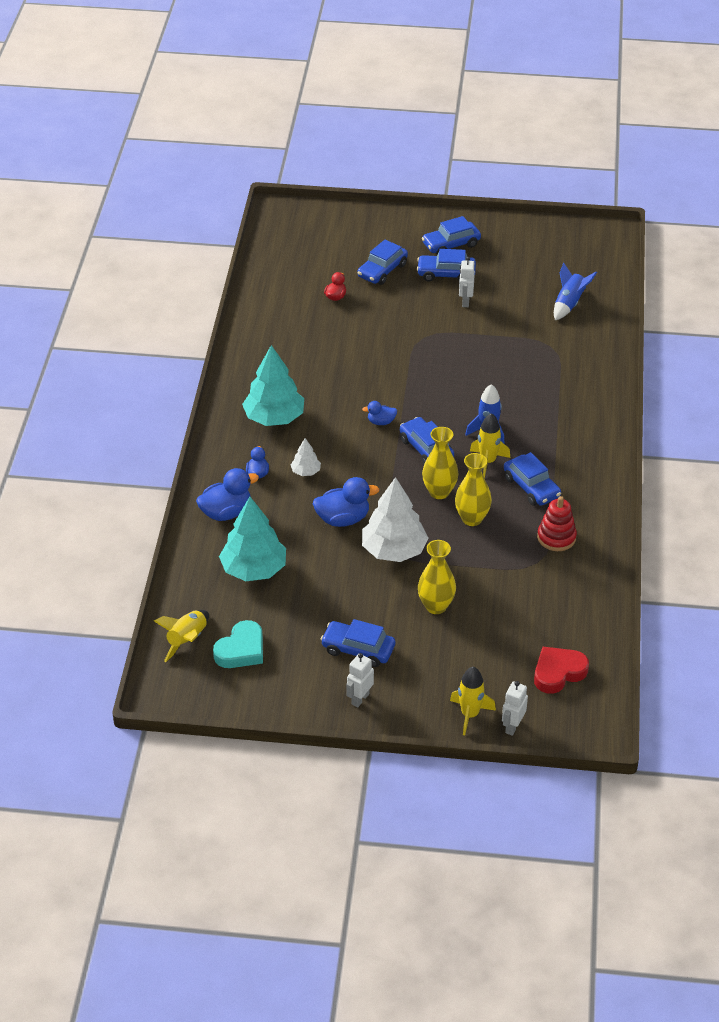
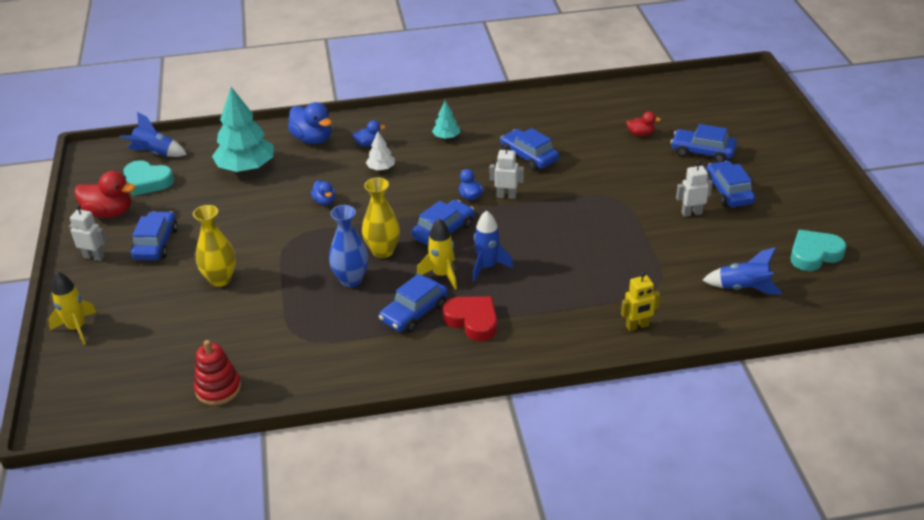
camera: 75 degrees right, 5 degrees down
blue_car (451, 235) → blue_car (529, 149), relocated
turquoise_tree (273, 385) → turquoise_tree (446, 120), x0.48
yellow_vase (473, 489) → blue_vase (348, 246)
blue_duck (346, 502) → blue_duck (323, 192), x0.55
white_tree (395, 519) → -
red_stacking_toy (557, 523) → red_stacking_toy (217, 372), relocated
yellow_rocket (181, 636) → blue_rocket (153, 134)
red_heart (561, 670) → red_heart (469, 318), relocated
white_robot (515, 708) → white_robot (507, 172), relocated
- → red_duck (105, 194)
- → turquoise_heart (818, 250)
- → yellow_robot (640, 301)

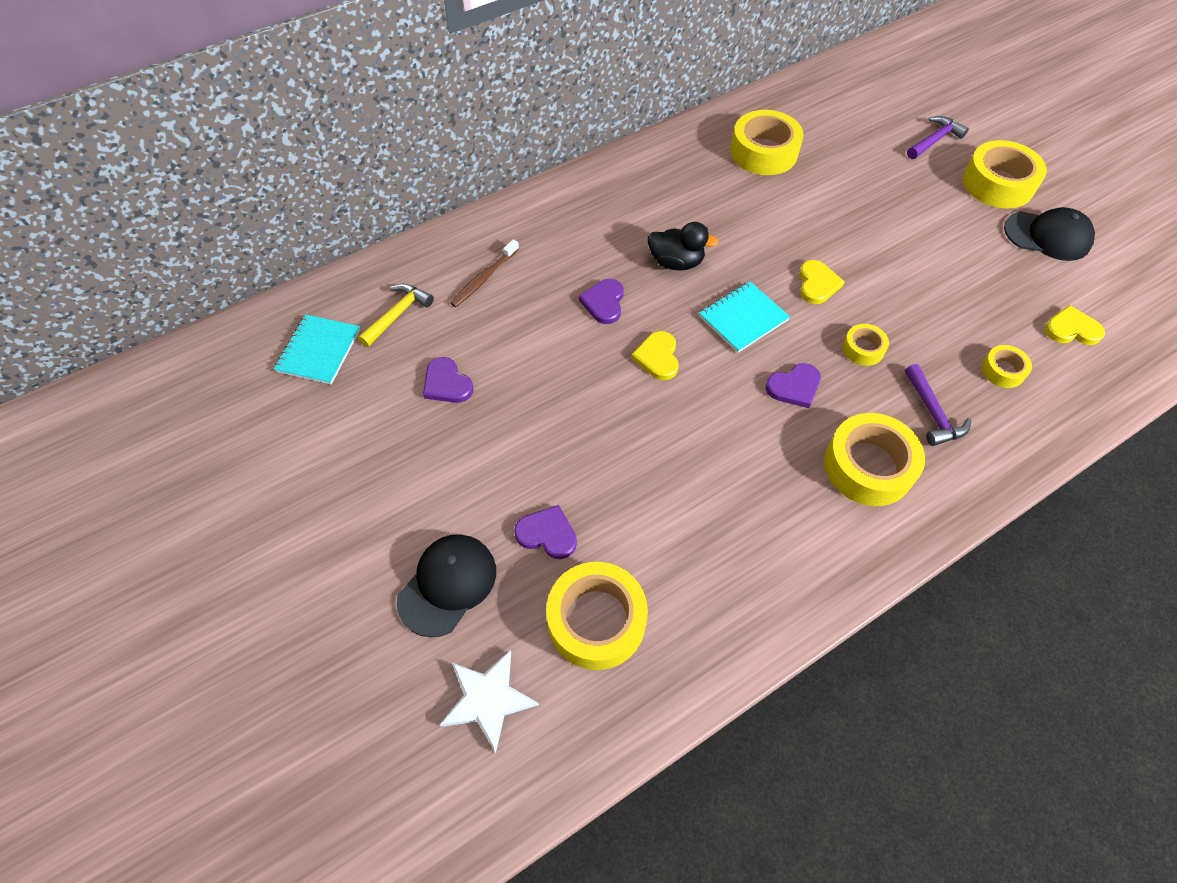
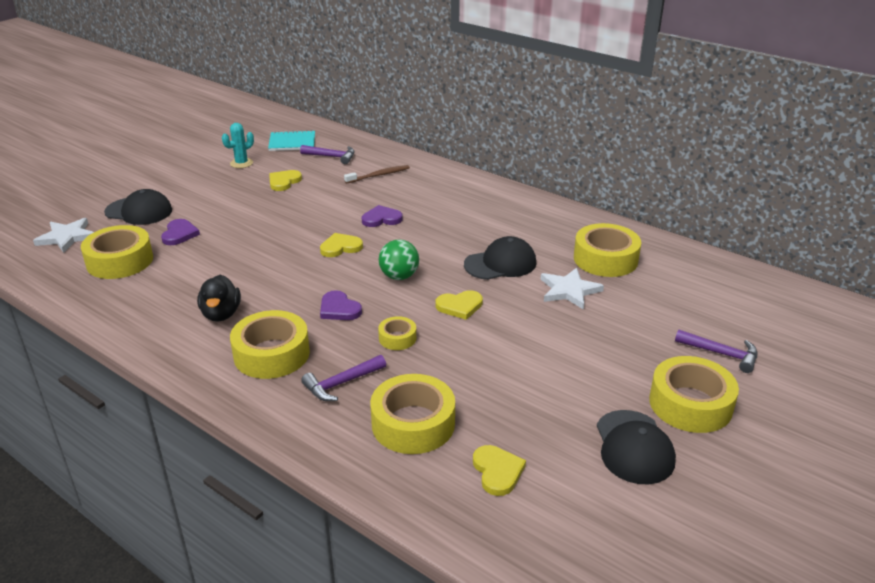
camera: 70 degrees right, 25 degrees down
black_duck (683, 246) → black_duck (219, 298), relocated
brown_toothbrush (484, 273) → brown_toothbrush (377, 174), 135 degrees clockwise
turquoise_notebook (744, 317) → green_ball (399, 259)
yellow_hammer (396, 315) → purple_hammer (327, 154)
yellow_tape (1006, 366) → yellow_tape (412, 414), x1.95
purple_heart (448, 380) → yellow_heart (285, 180)
- → turquoise_cactus (238, 145)
- → black_cap (500, 258)
- → white_star (572, 289)

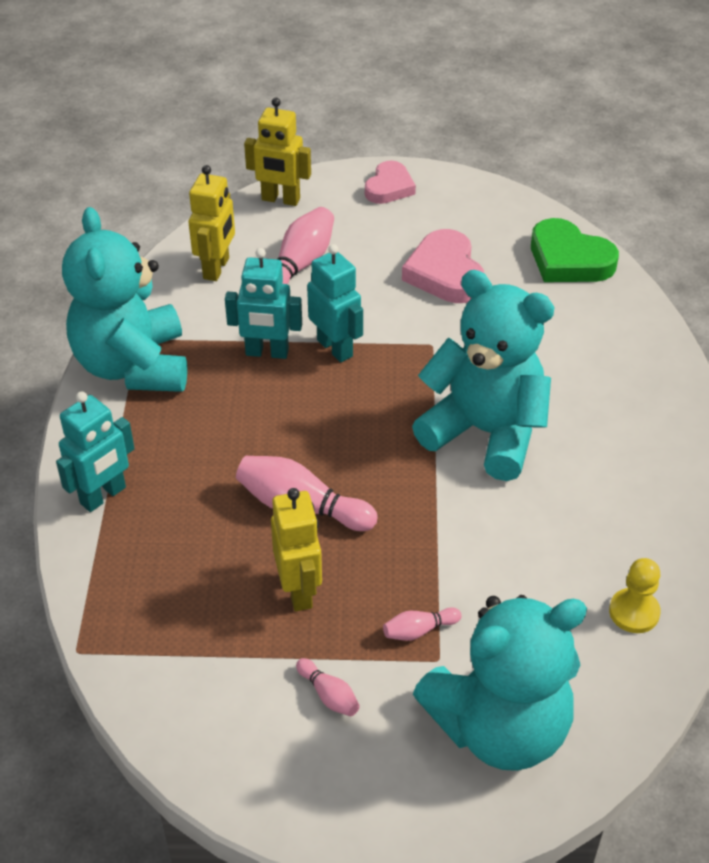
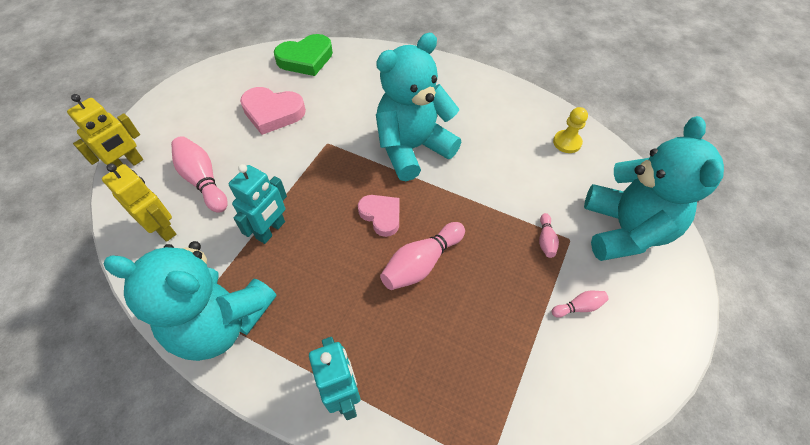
camera: 65 degrees left, 10 degrees up
pink_heart (390, 182) → pink_heart (378, 216), relocated
turquoise_robot (335, 303) → -
yellow_robot (296, 549) → -

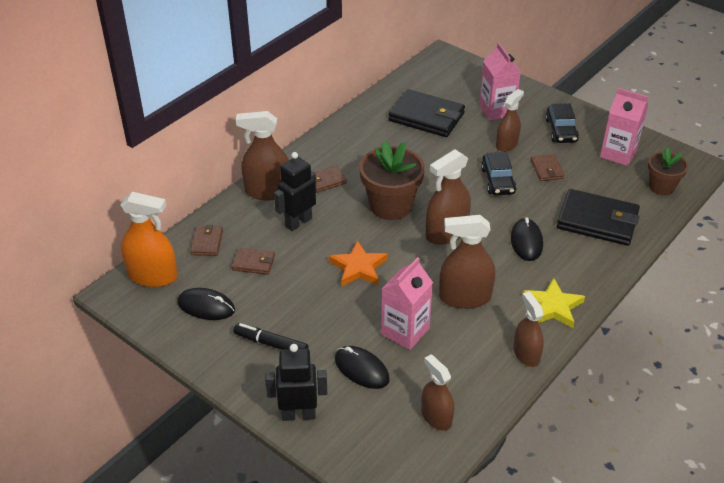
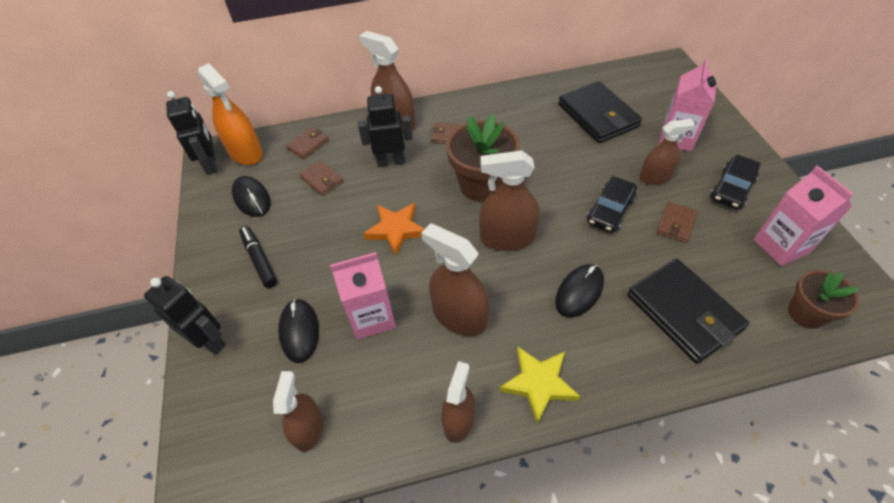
camera: 40 degrees right, 10 degrees up
- → black_robot (191, 133)

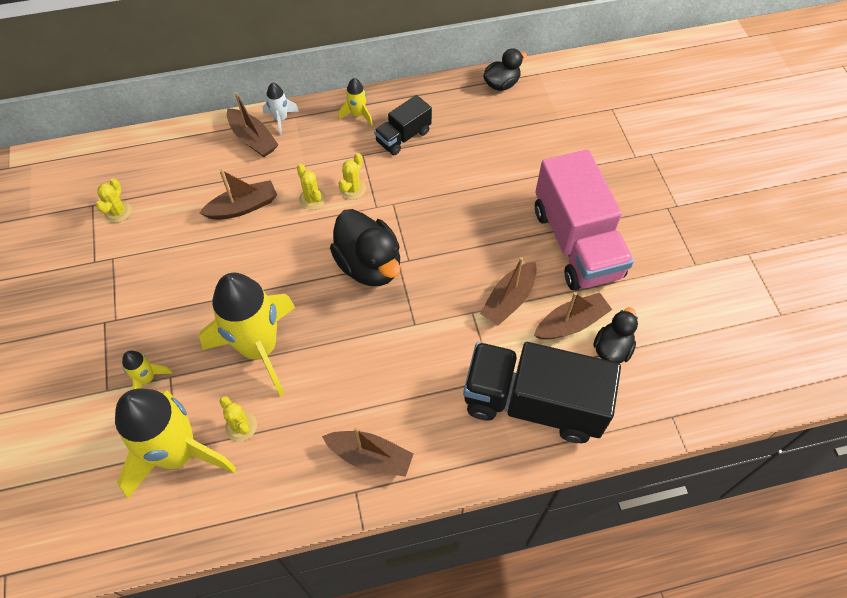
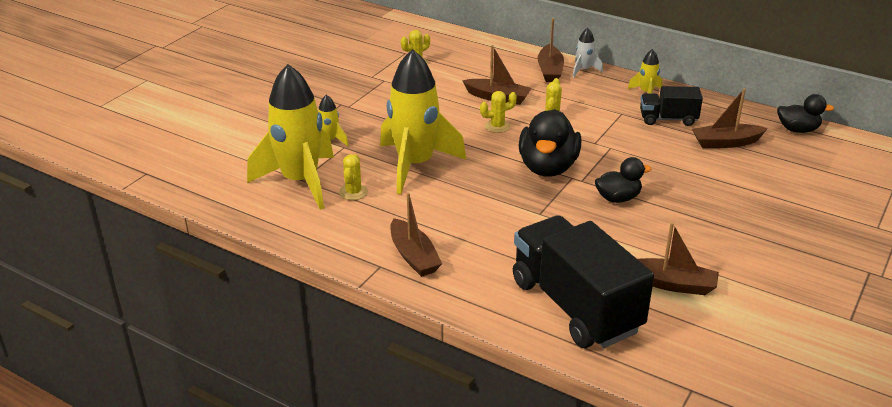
camera: 45 degrees right, 25 degrees down
pink_truck (584, 220) → -
yellow_cactus (352, 176) → yellow_cactus (498, 112), relocated
brown_boat (508, 291) → brown_boat (730, 118), relocated
black_duck (615, 335) → black_duck (623, 180), relocated

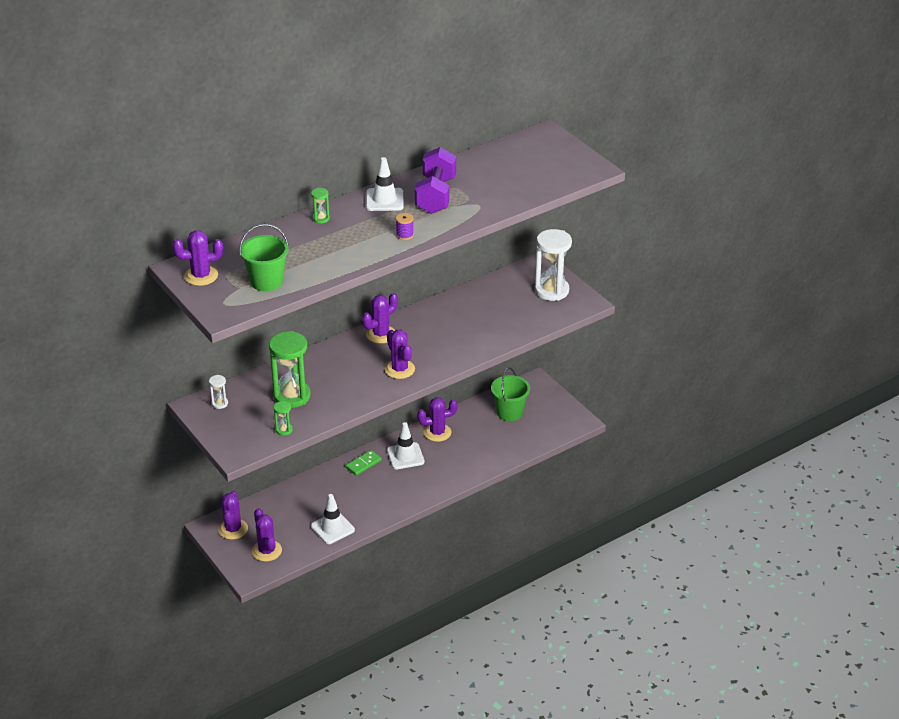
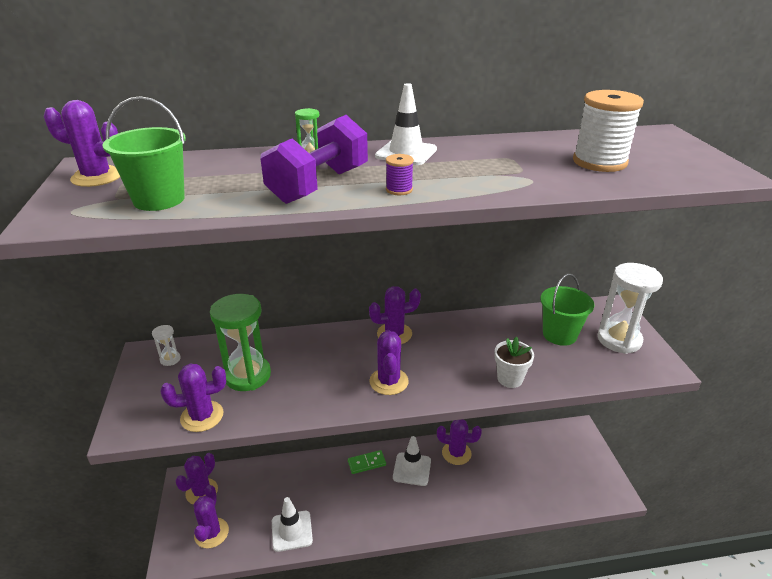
camera: 25 degrees right, 5 degrees down
purple_dumbbell (435, 180) → purple_dumbbell (314, 159), relocated
green_bucket (510, 394) → green_bucket (567, 310), relocated
green_hourglass (283, 418) → purple_cactus (193, 398)
- → white_spool (608, 131)
- → white_flower_pot (514, 362)

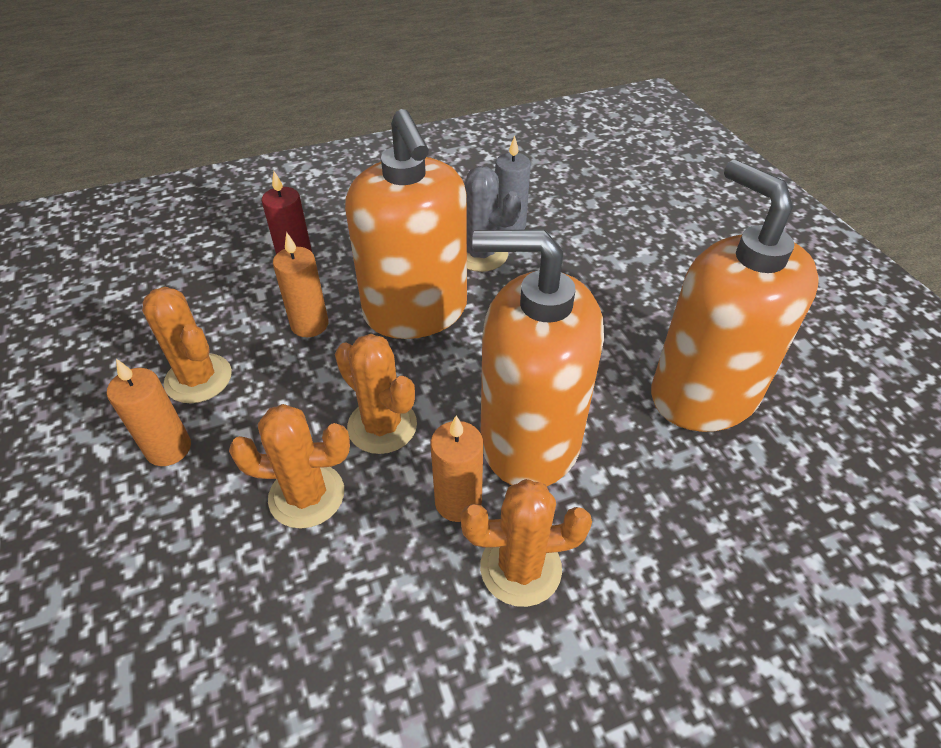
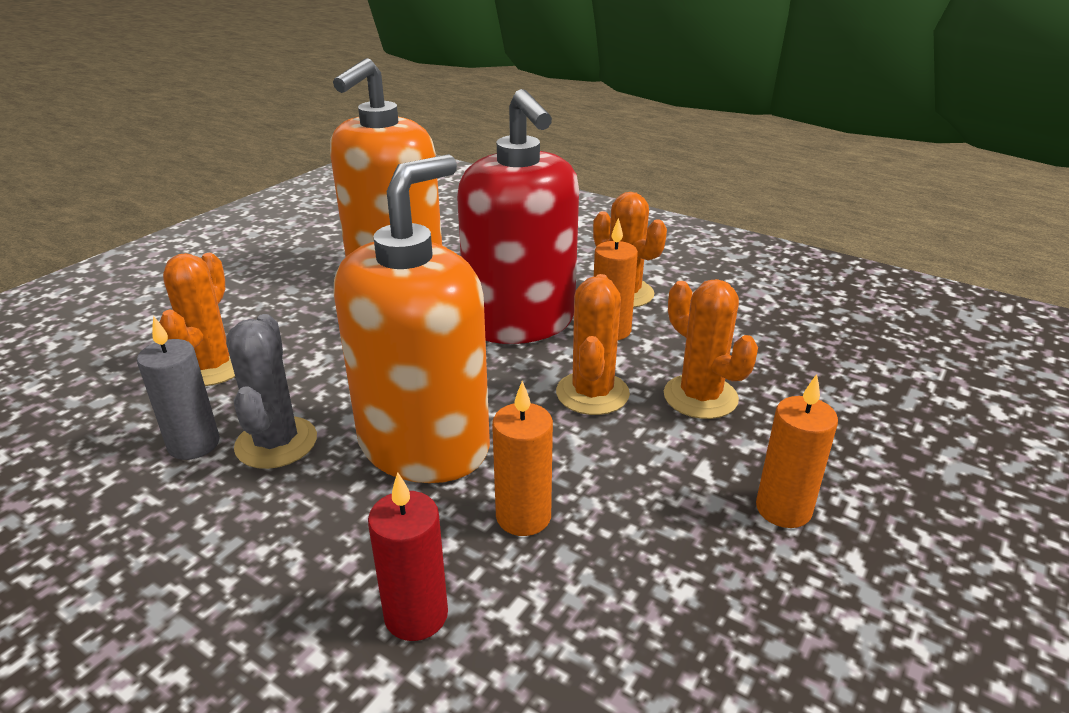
camera: 125 degrees left, 15 degrees down
orange_soap_dispenser (538, 357) → red_soap_dispenser (518, 216)
orange_cactus (187, 345) → orange_cactus (197, 319), relocated

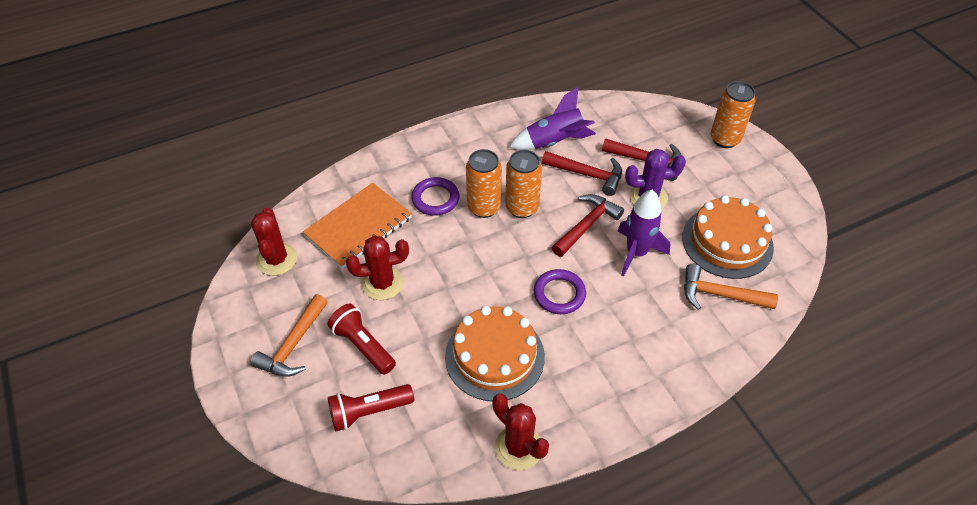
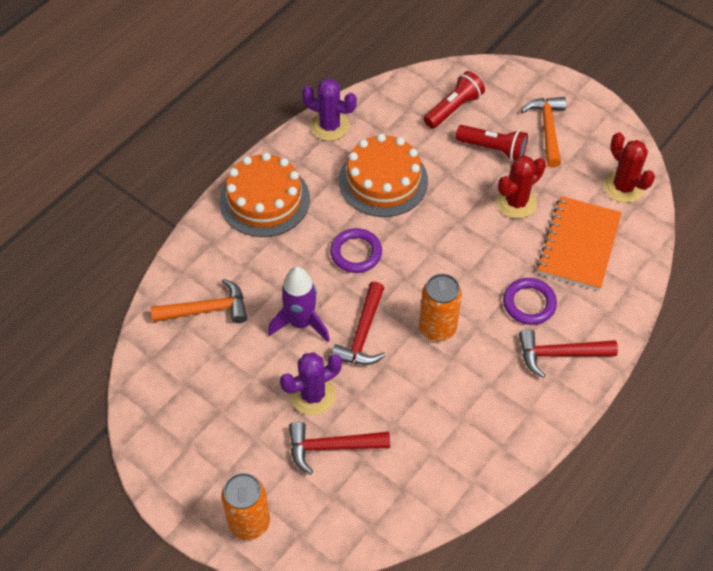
camera: 155 degrees right, 5 degrees up
purple_rocket (552, 118) → -
orange_can (484, 183) → -
red_hammer (582, 173) → red_hammer (568, 353), relocated
orange_cake (728, 237) → orange_cake (265, 194), relocated
red_cactus (520, 432) → purple_cactus (329, 109)

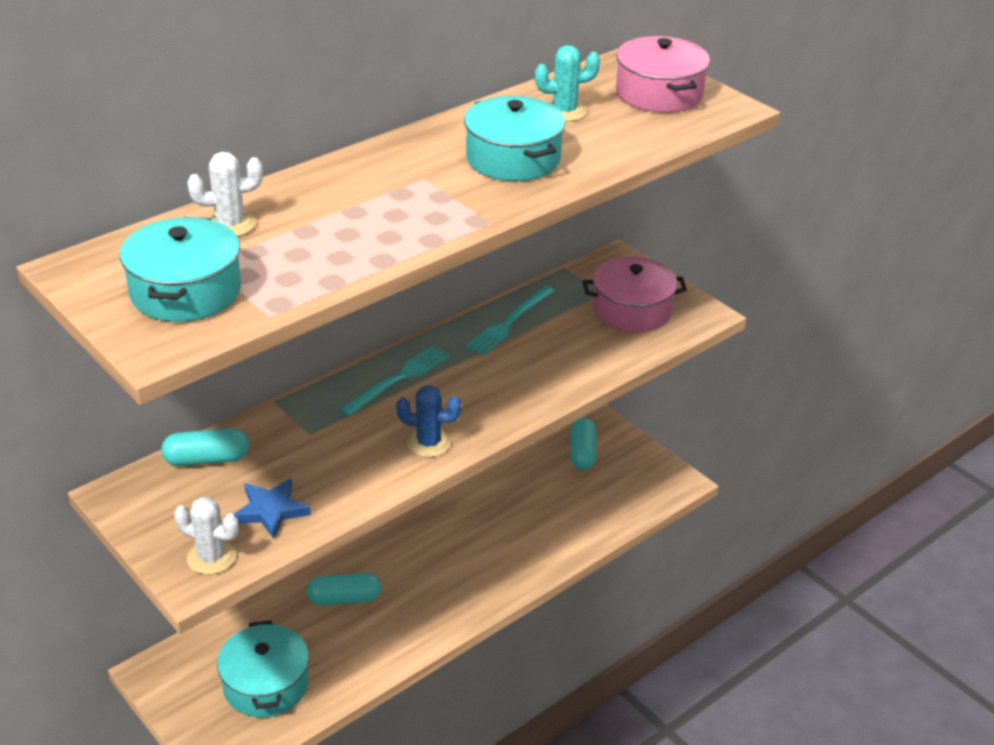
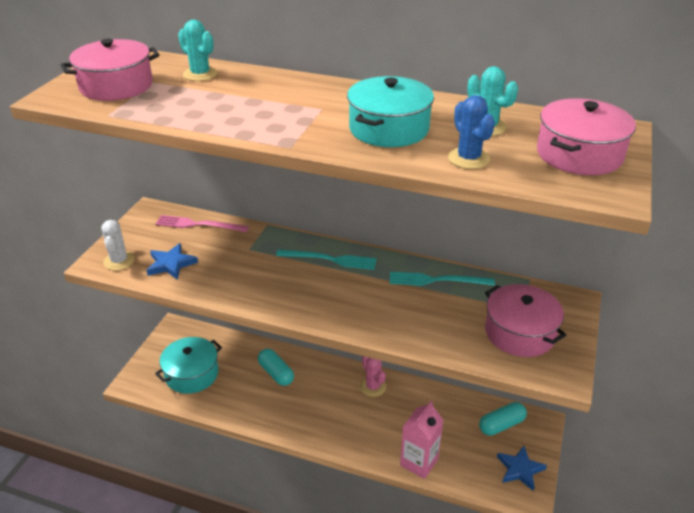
camera: 60 degrees right, 0 degrees up
white_cactus (225, 194) → turquoise_cactus (197, 50)
turquoise_pot (180, 269) → pink_pot (110, 70)
blue_cactus (428, 421) → blue_cactus (471, 132), relocated
turquoise_capsule (205, 447) → pink_fork (202, 223)
- → pink_cactus (373, 376)
- → pink_carton (422, 440)
- → blue_star (522, 468)

